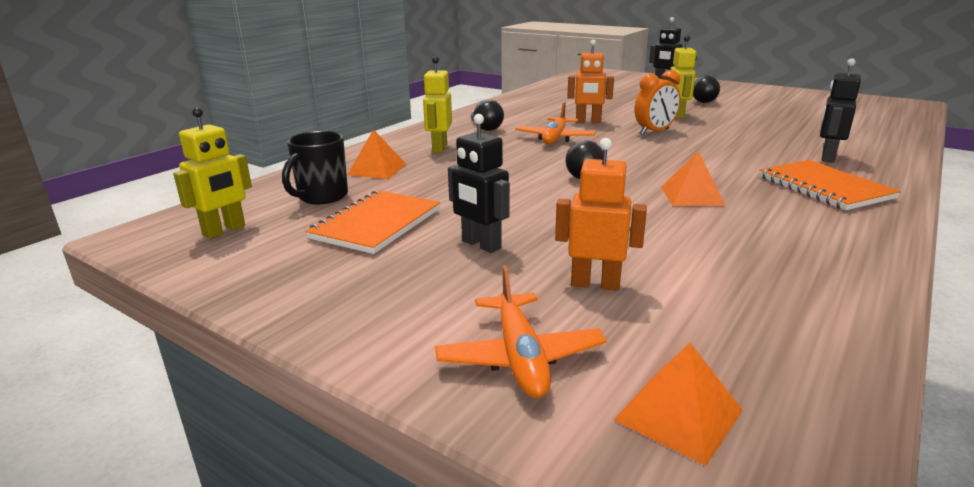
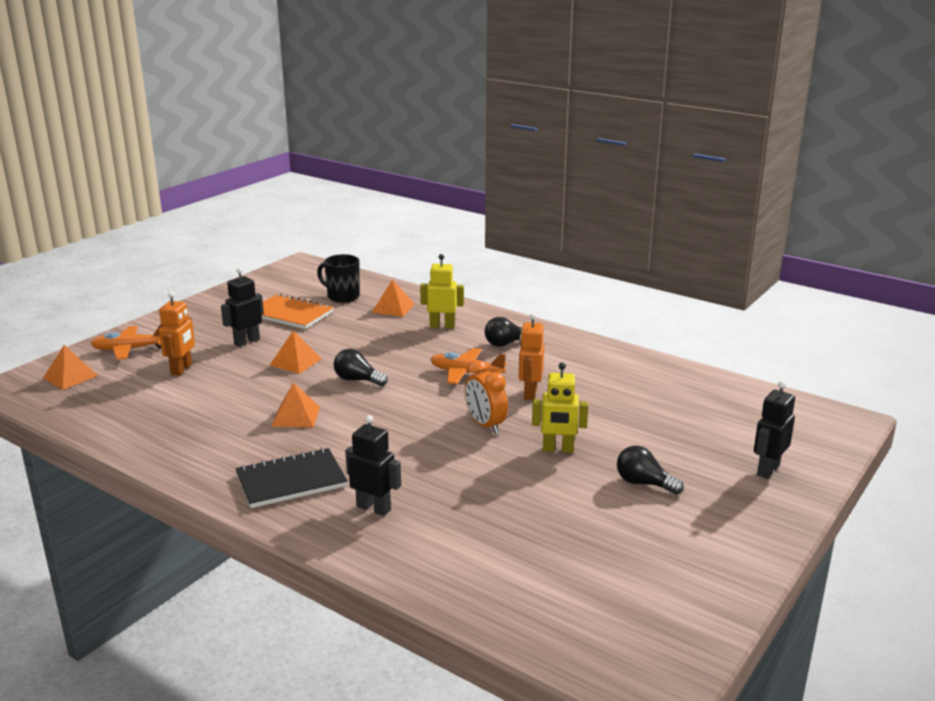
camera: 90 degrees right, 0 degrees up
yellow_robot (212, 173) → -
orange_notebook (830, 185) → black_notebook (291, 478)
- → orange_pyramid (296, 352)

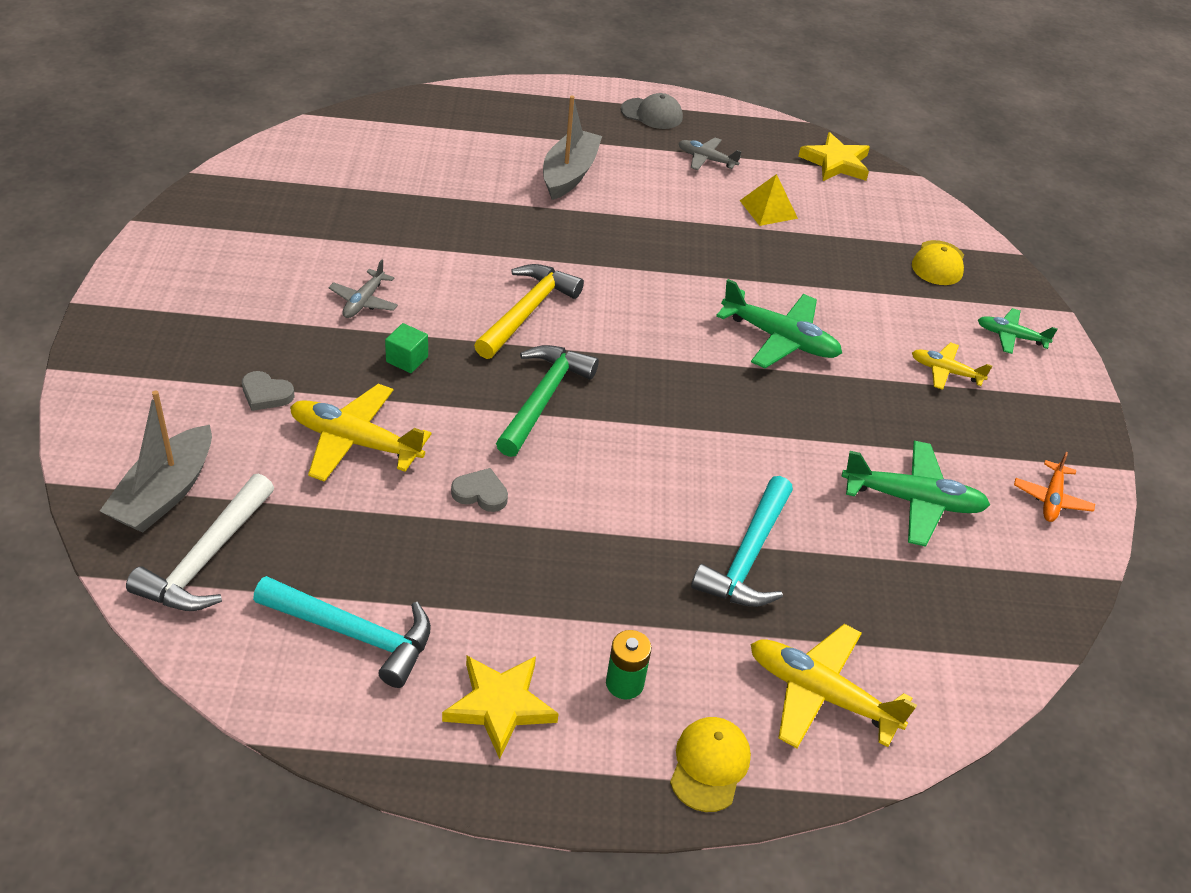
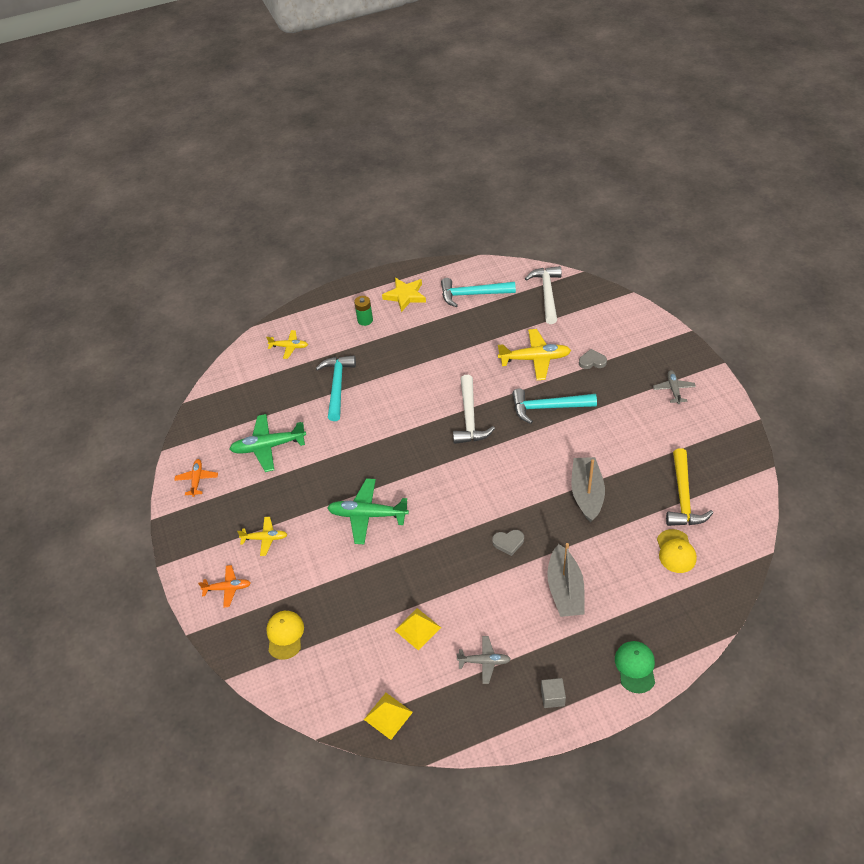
camera: 165 degrees right, 5 degrees up
grey_cap (652, 111) → grey_cube (553, 693)
yellow_star (834, 156) → yellow_pyramid (388, 716)
grey_plane (363, 289) → grey_plane (674, 387), relocated
yellow_hammer (529, 311) → yellow_hammer (689, 487), relocated
green_plane (1018, 331) → orange_plane (224, 586)
green_cube (406, 348) → turquoise_hammer (554, 406)
green_hammer (547, 401) → white_hammer (474, 409)
grey_boat (156, 461) → grey_boat (588, 489), relocated
grey_heart (479, 490) → grey_heart (508, 543), relocated
yellow_plane (834, 686) → yellow_plane (287, 344), x0.58
yellow_cap (710, 764) → yellow_cap (677, 551), relocated
- → green_cap (635, 667)

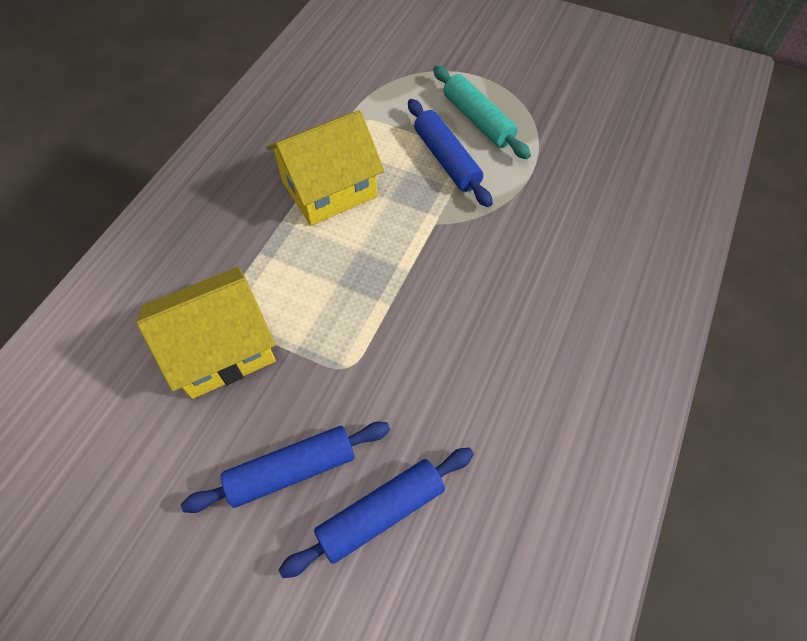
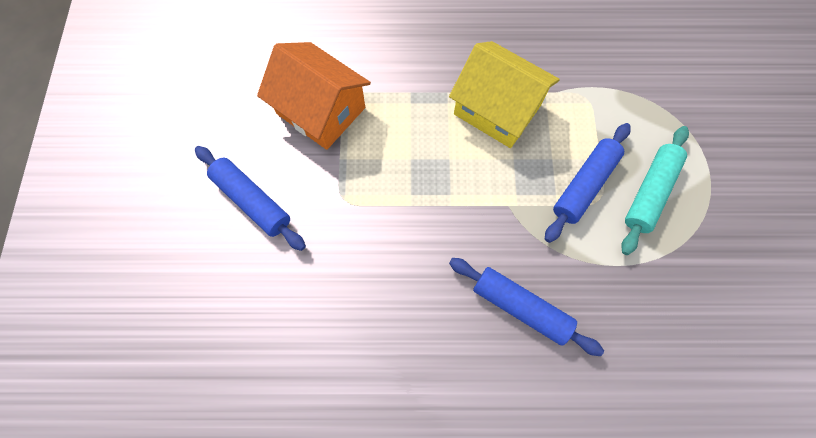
camera: 65 degrees right, 10 degrees up
yellow_house (206, 333) → orange_house (314, 96)
blue_rolling_pin (376, 513) → blue_rolling_pin (526, 307), relocated

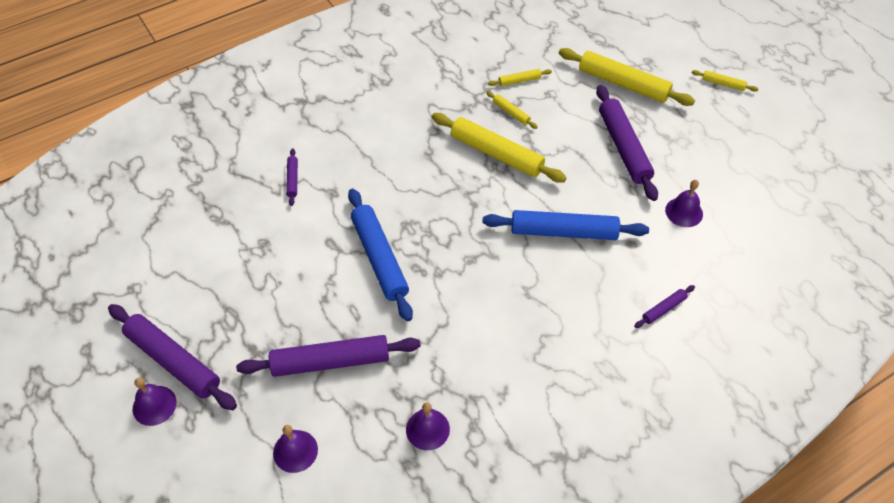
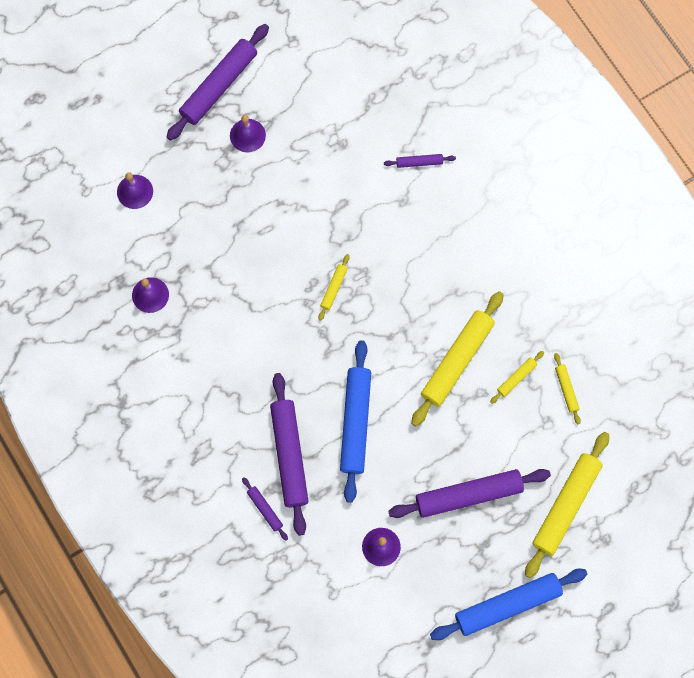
camera: 90 degrees right, 20 degrees up
yellow_rolling_pin (725, 81) → yellow_rolling_pin (334, 287), relocated
blue_rolling_pin (380, 255) → blue_rolling_pin (509, 604), relocated
purple_rolling_pin (328, 356) → purple_rolling_pin (289, 454), relocated
purple_bell (155, 402) → purple_bell (248, 133), relocated

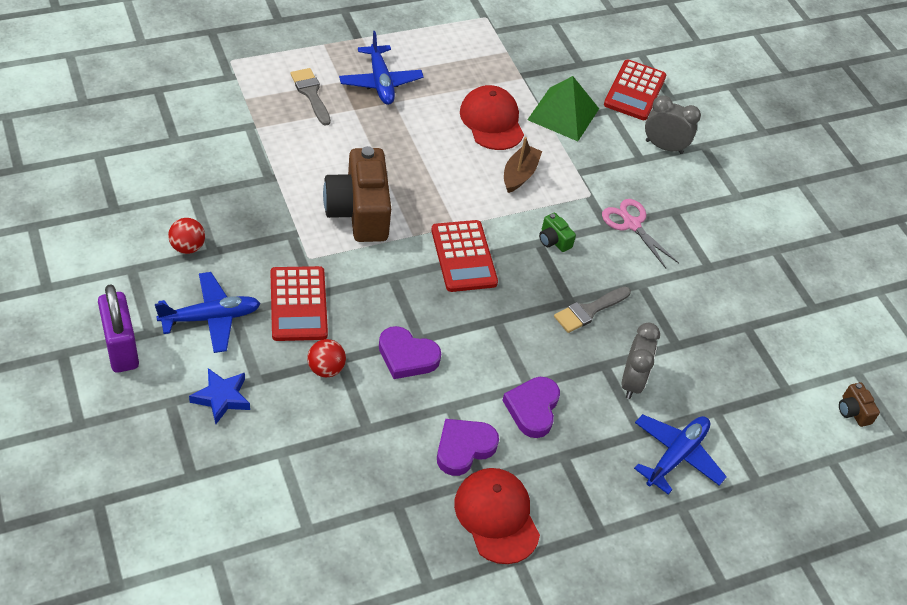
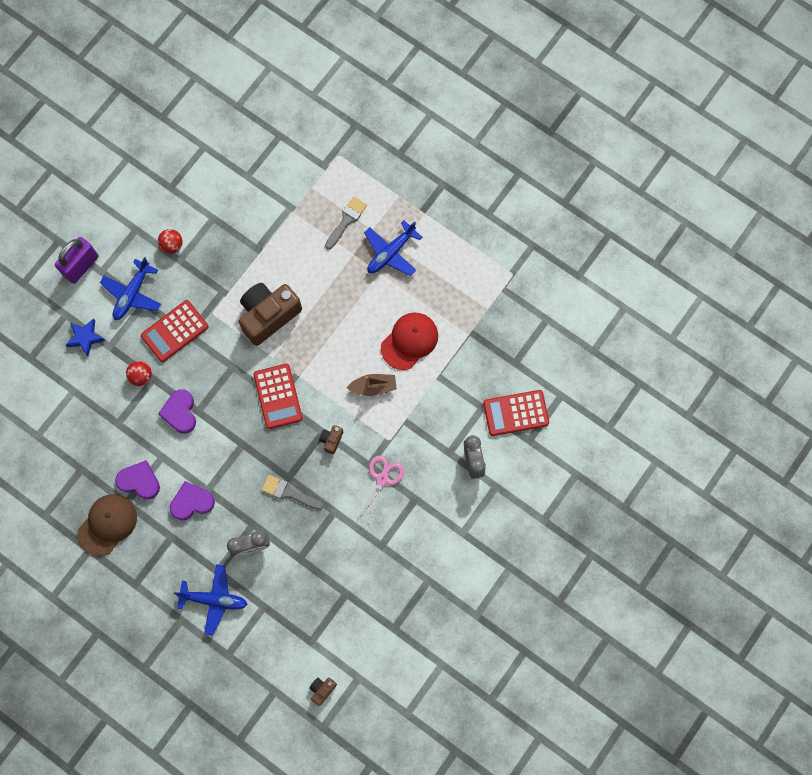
camera: 65 degrees right, 25 degrees up
green_pyramid (563, 108) → -
green_camera (557, 232) → brown_camera (331, 439)
red_calculator (464, 256) → red_calculator (278, 396), 60 degrees counterclockwise
blue_plane (207, 312) → blue_plane (130, 288), 75 degrees clockwise
red_cap (497, 516) → brown_cap (107, 525)

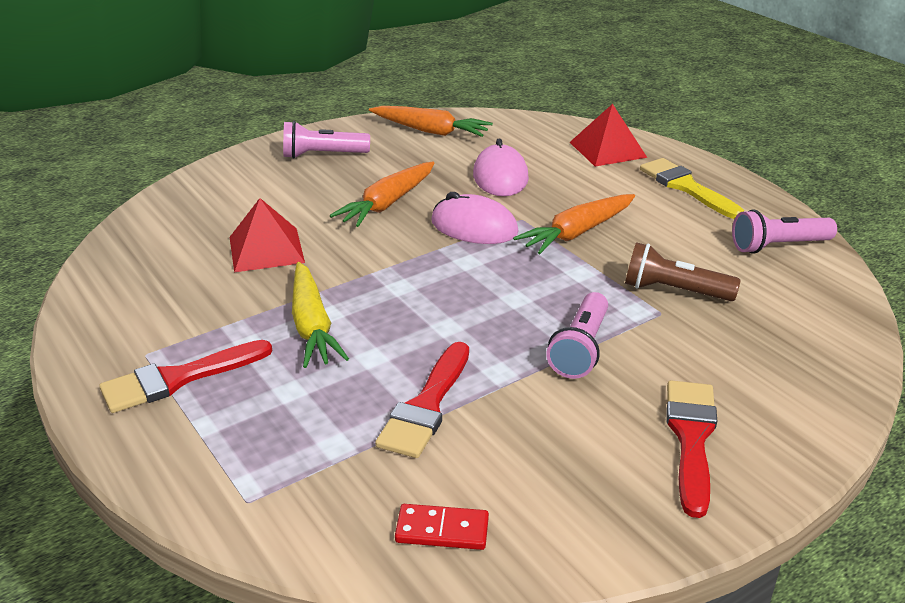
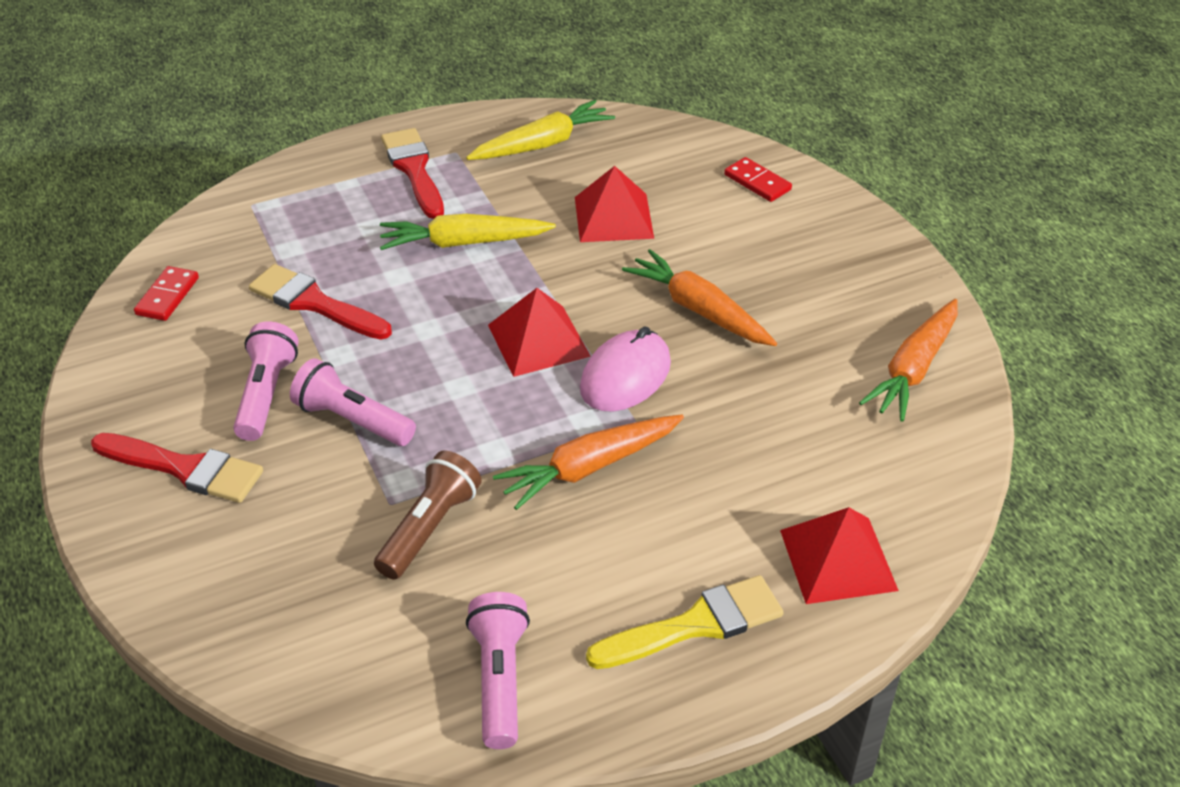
camera: 100 degrees right, 10 degrees up
pink_flashlight (326, 140) → pink_flashlight (266, 381), relocated
pink_mouse (501, 167) → -
orange_carrot (574, 224) → orange_carrot (588, 462), 90 degrees counterclockwise
- → yellow_carrot (540, 130)
- → red_domino (758, 179)
- → red_pyramid (539, 332)

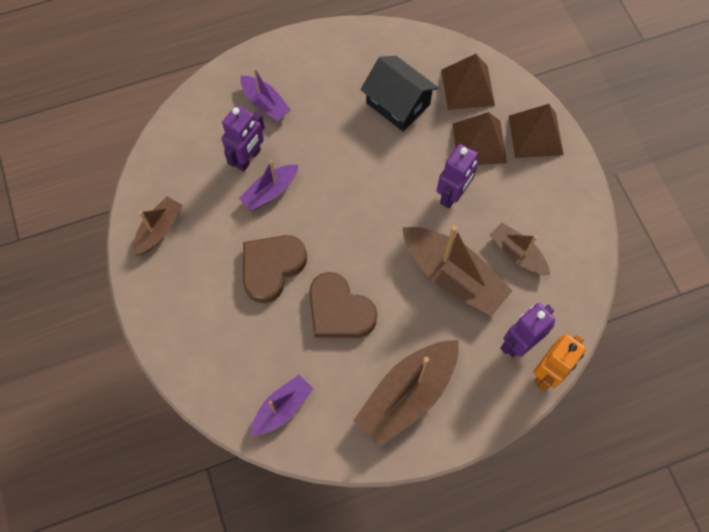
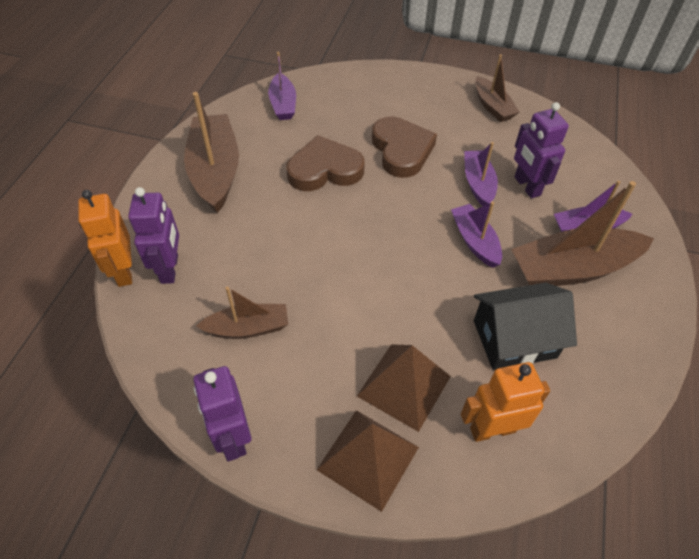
camera: 125 degrees right, 15 degrees down
brown_pyramid (468, 82) → orange_robot (505, 402)
purple_robot (457, 176) → purple_robot (222, 413), relocated
brown_boat (457, 271) → brown_boat (582, 233), relocated
- → purple_boat (476, 235)

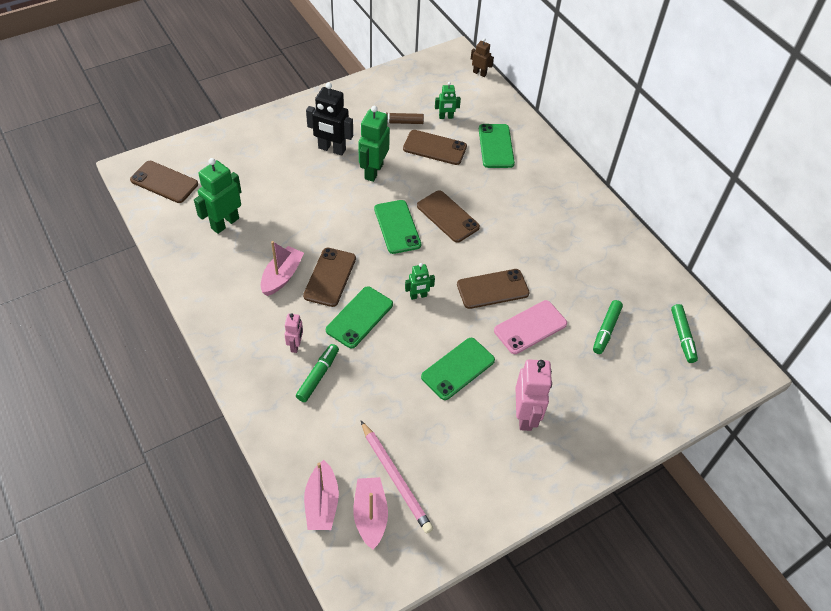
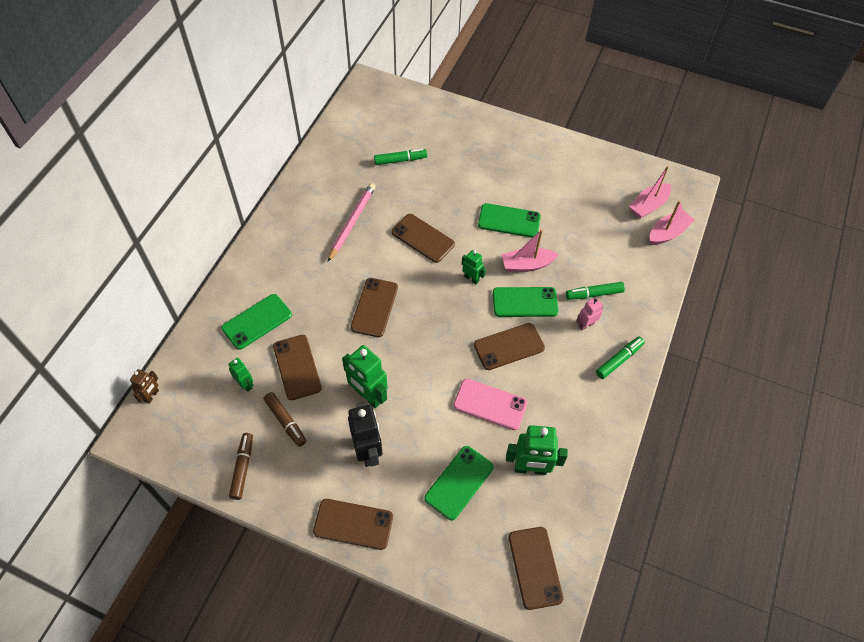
camera: 125 degrees left, 5 degrees up
brown_robot (482, 57) → brown_robot (144, 386), 150 degrees counterclockwise
green_robot (374, 144) → green_robot (365, 376), 60 degrees clockwise
green_phone (397, 227) → green_phone (459, 483), relocated
pink_boat (282, 268) → pink_boat (530, 250), relocated
pink_phone (530, 327) → pink_phone (490, 404), relocated
green_marker (684, 333) → green_marker (620, 358), relocated
pink_robot (534, 395) → -
pink_pencil (397, 477) → pink_pencil (352, 222), relocated
- → brown_marker (241, 466)
- → brown_phone (353, 524)

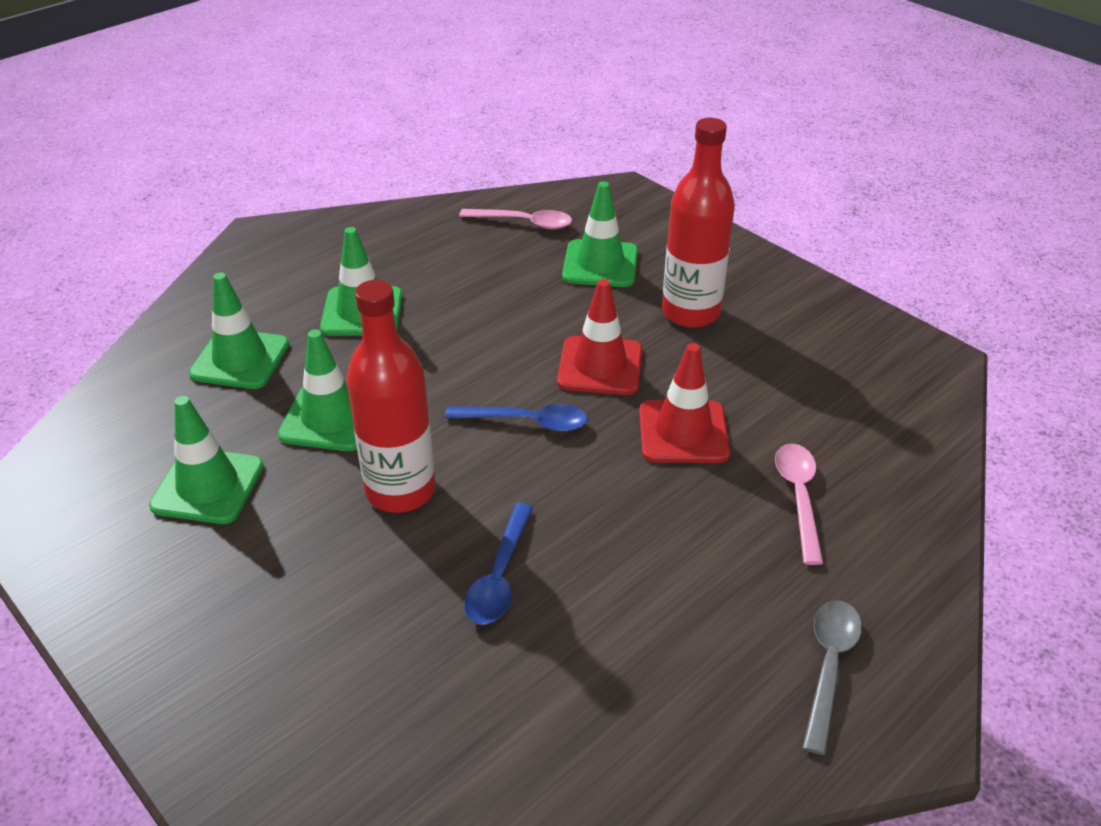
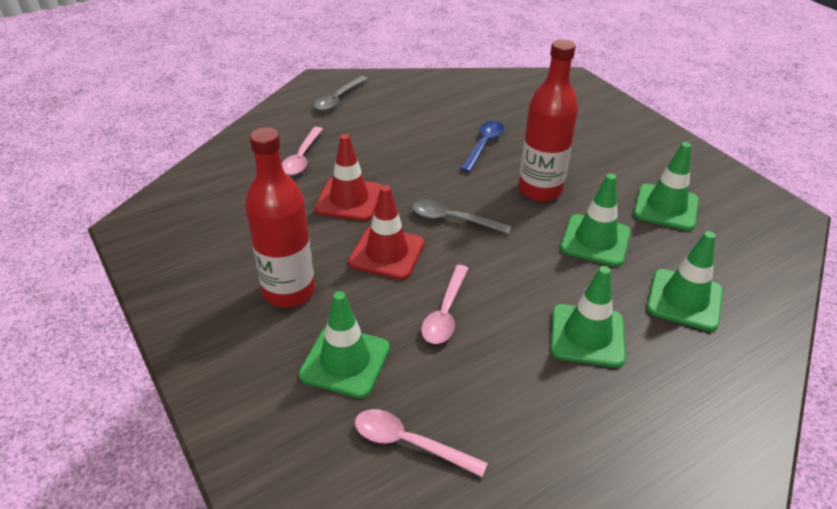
camera: 170 degrees left, 0 degrees up
blue_spoon (516, 418) → grey_spoon (462, 217)
- → pink_spoon (445, 304)

